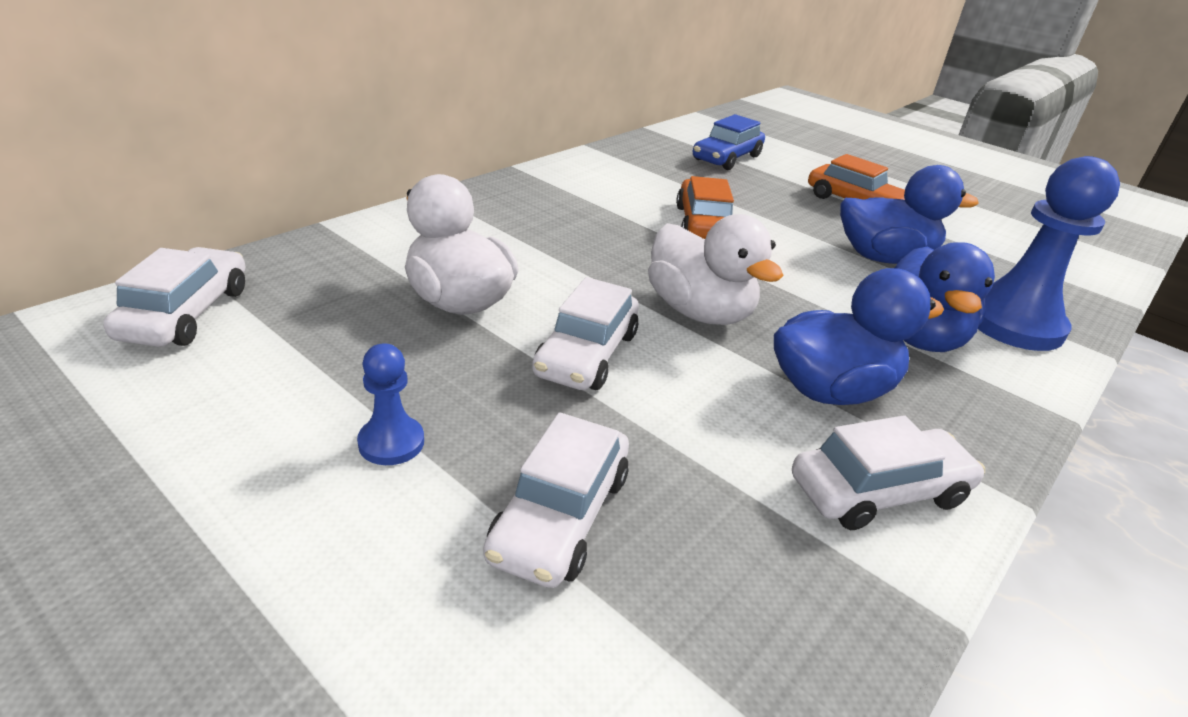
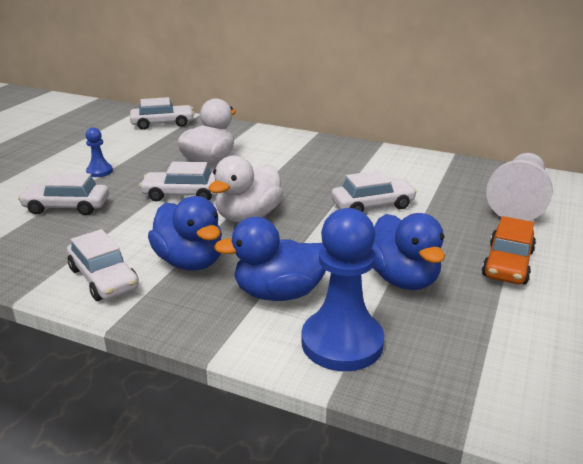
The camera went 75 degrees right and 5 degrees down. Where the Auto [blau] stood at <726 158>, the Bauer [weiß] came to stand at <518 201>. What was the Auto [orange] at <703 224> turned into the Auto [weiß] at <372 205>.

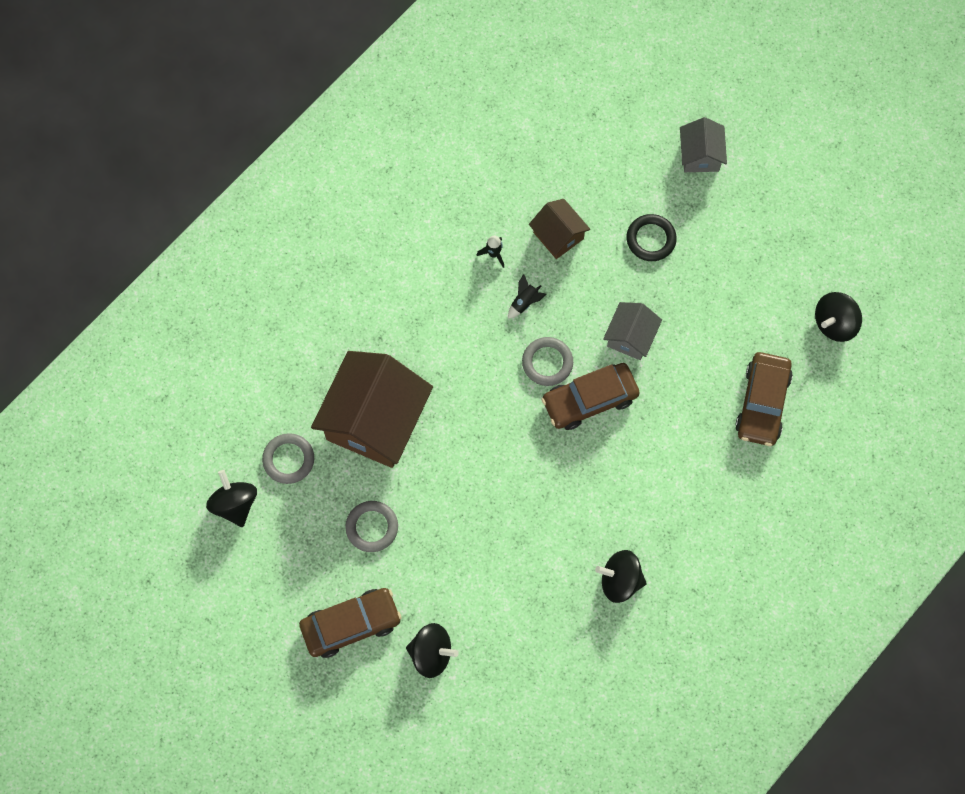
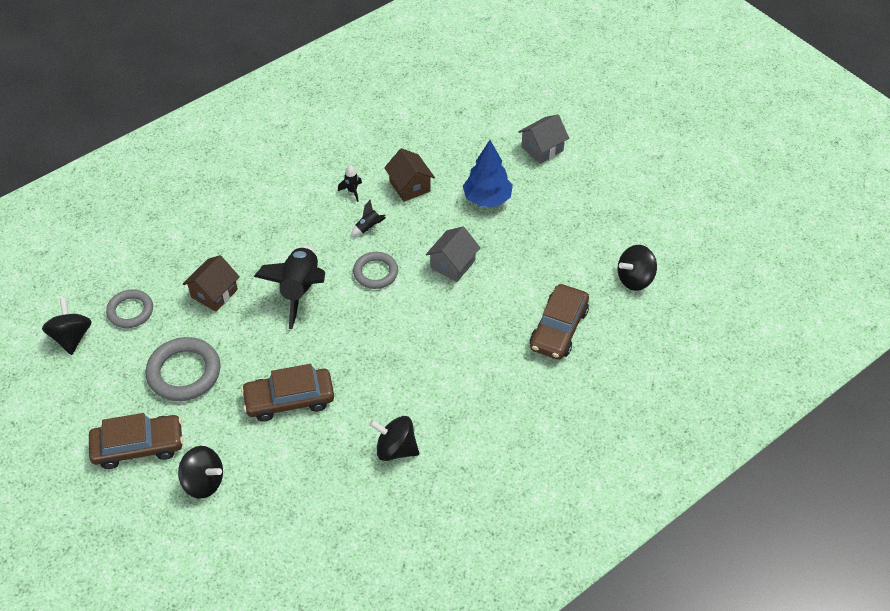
The camera went 10 degrees right and 20 degrees down. The Haus [grau] at <700 155> ended up facing another way, 45 degrees clockwise from before. Where the Ring [schwarz] stood at <651 239>, the Baum [blau] came to stand at <487 199>. The size of the Haus [braun] at <375 421> changed by a factor of 0.50. The Auto [braun] ended up elsewhere, having gone from <589 399> to <289 399>. The size of the Ring [grau] at <372 527> changed by a factor of 1.54. The second view gained the Rakete [schwarz] at <300 290>.

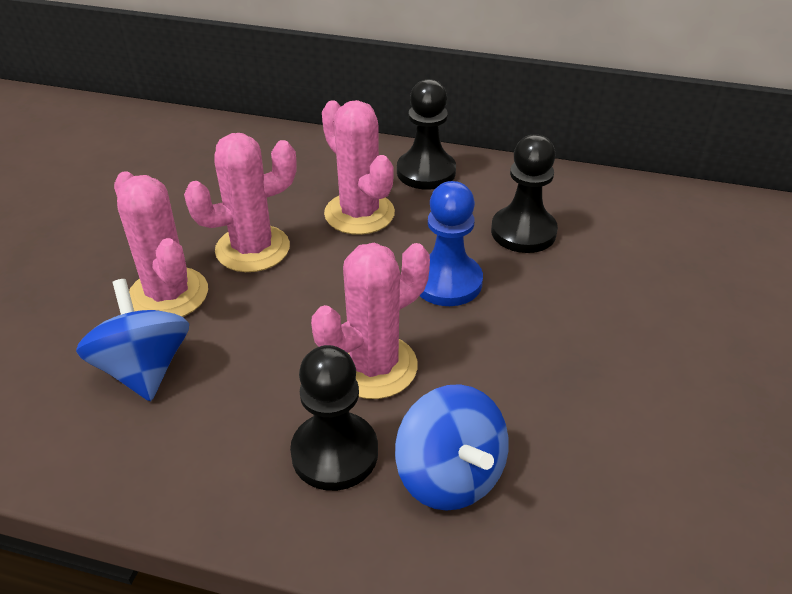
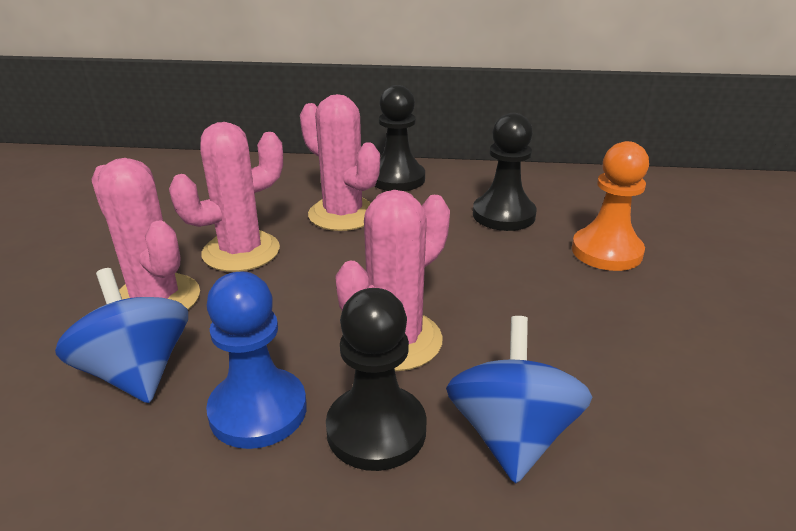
The camera went 10 degrees left and 10 degrees down. The Bauer [blau] ended up elsewhere, having gone from <447 282> to <258 410>. The Kreisel [blau] at <450 475> ended up facing another way, 135 degrees counterclockwise from before. The second view gained the Bauer [orange] at <606 251>.

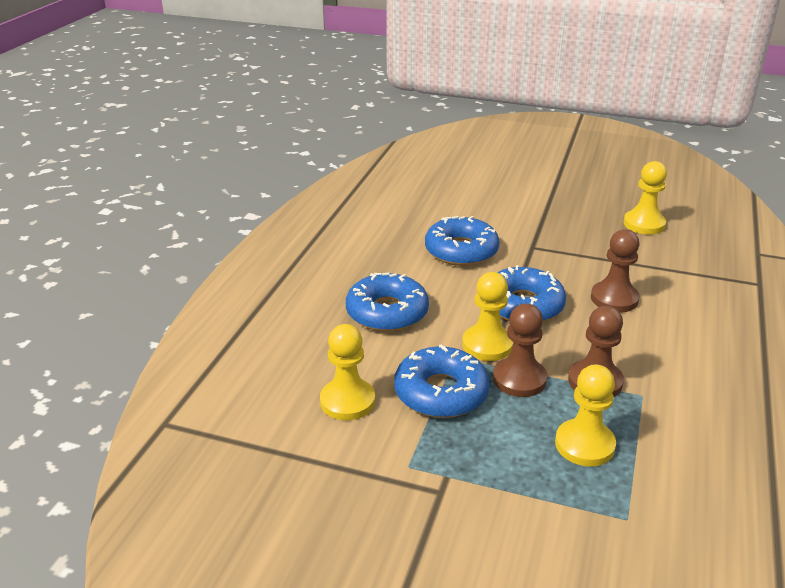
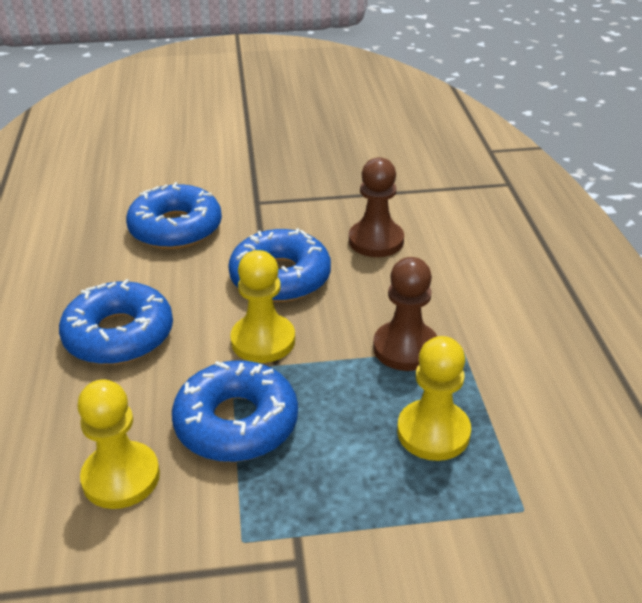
The camera went 25 degrees left and 5 degrees up. The second view lost the Bauer [gelb] at <644 224>. The second view lost the Bauer [braun] at <519 379>.

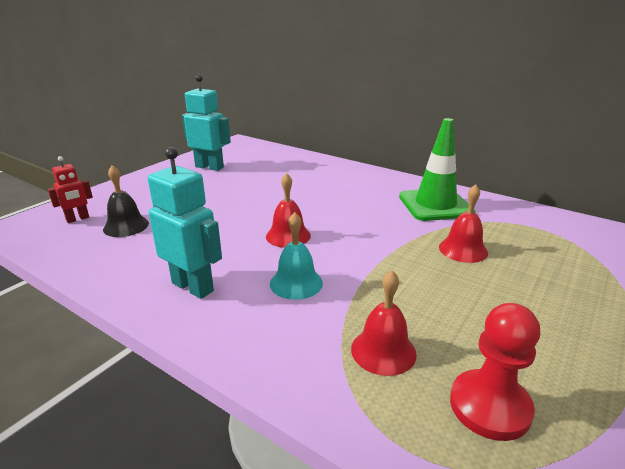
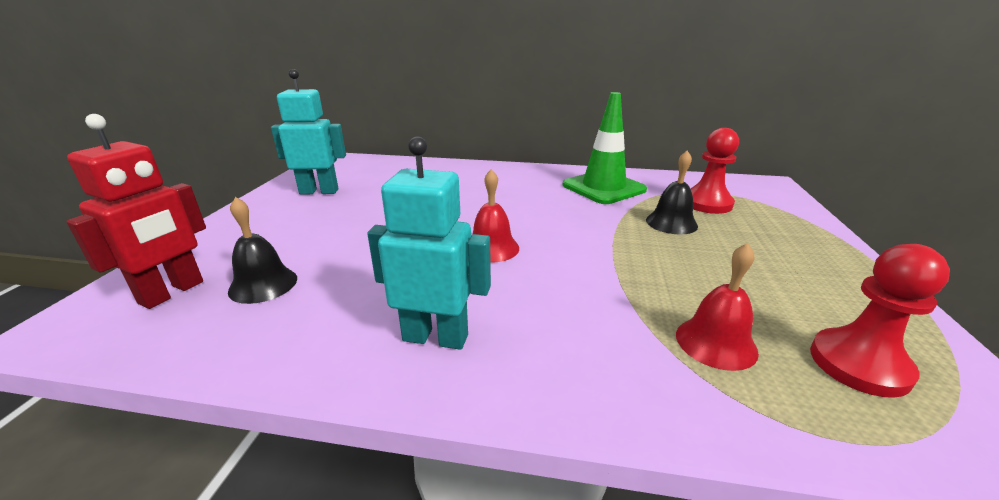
The camera went 25 degrees left and 0 degrees up. The size of the Roboter [rot] at <78 219> changed by a factor of 1.72. What was the Glocke [rot] at <463 249> turned into the Glocke [schwarz] at <671 223>. The second view lost the Glocke [türkis] at <296 283>. The second view gained the Bauer [rot] at <707 203>.

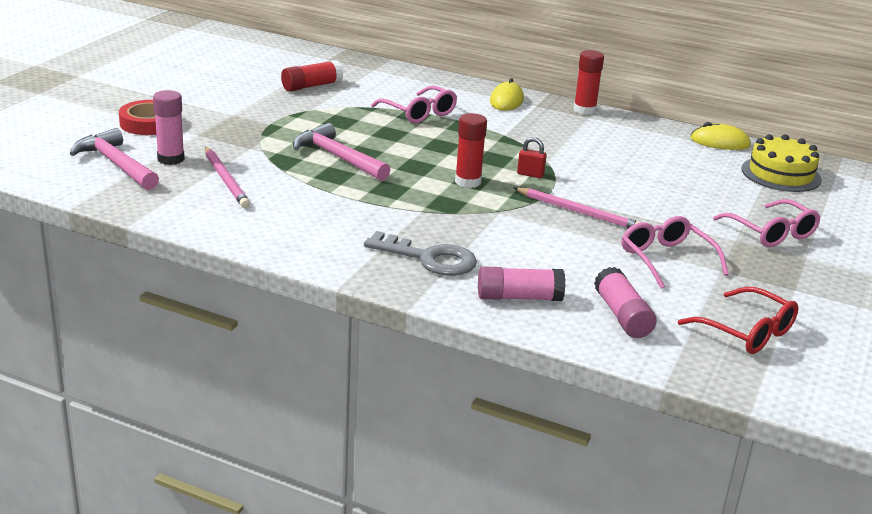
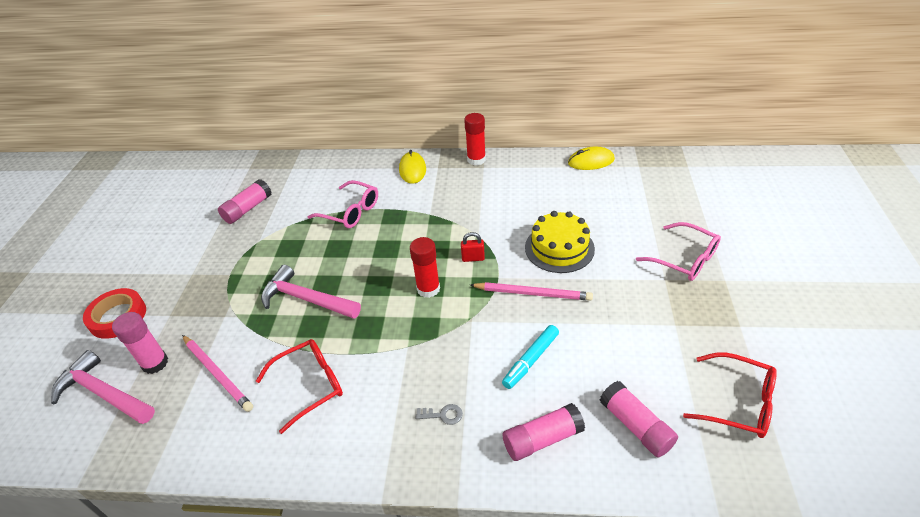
The camera went 15 degrees left and 15 degrees up. What was the Klebestift [rot] at <312 86> turned into the Klebestift [rosa] at <248 209>. The Kuchen [gelb] ended up elsewhere, having gone from <781 174> to <559 248>. The second view lost the Brille [rosa] at <666 259>. The size of the Schlüssel [grau] at <429 258> changed by a factor of 0.44. The second view gained the Filzstift [türkis] at <531 360>. The second view gained the Brille [rot] at <310 385>.

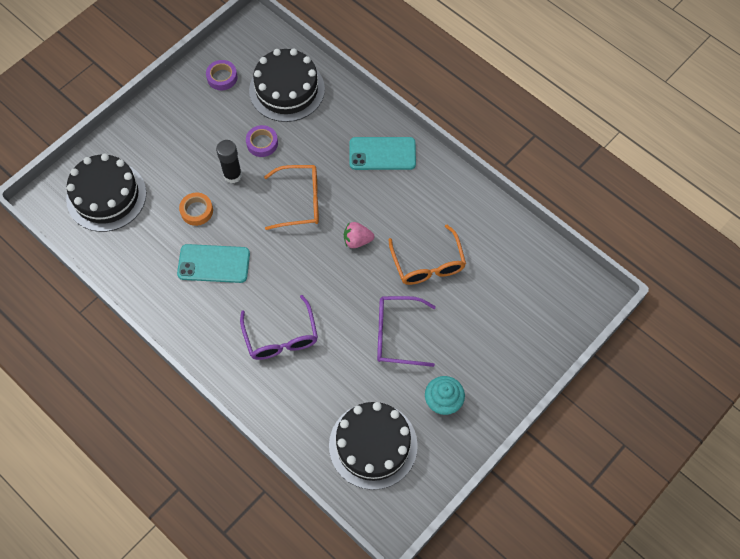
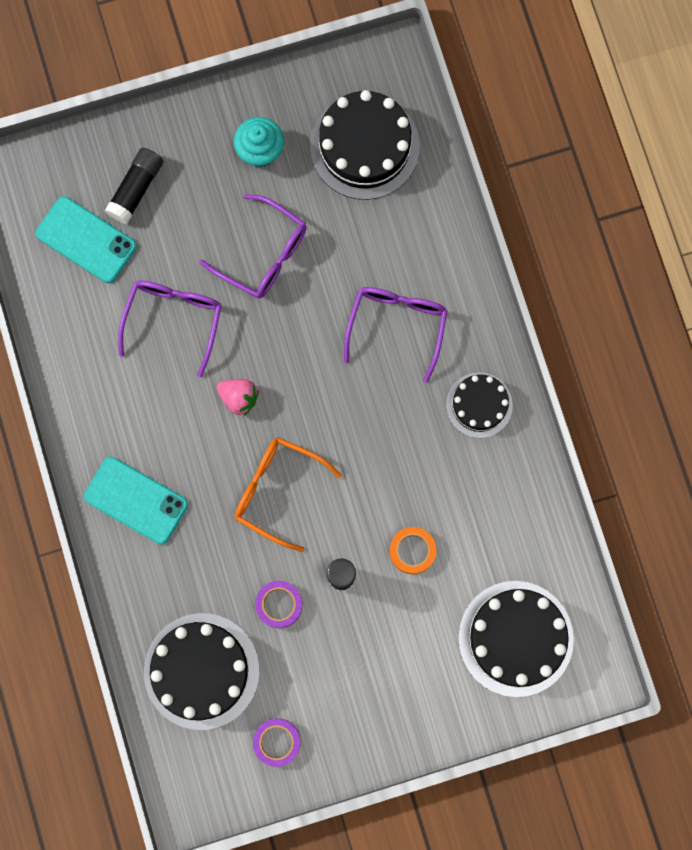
The camera went 150 degrees left and 15 degrees up. What was the Brille [orange] at <428 264> turned into the Brille [lila] at <174 319>. The Handy [türkis] ended up elsewhere, having gone from <214 264> to <86 240>. The second view gained the Klebestift [schwarz] at <136 189>. The second view gained the Kuchen [schwarz] at <479 405>.

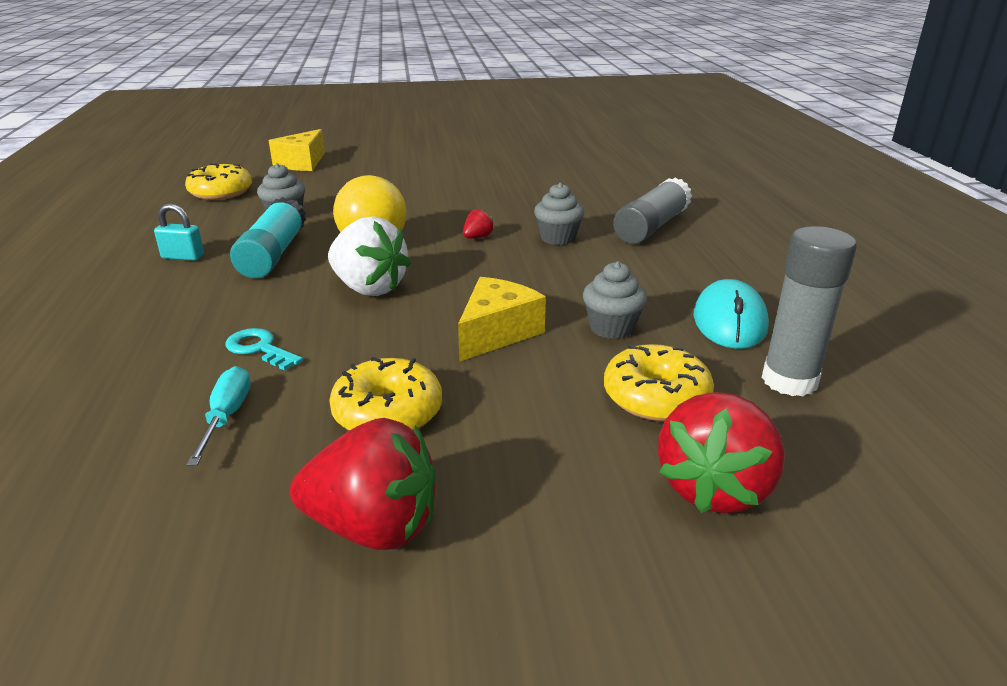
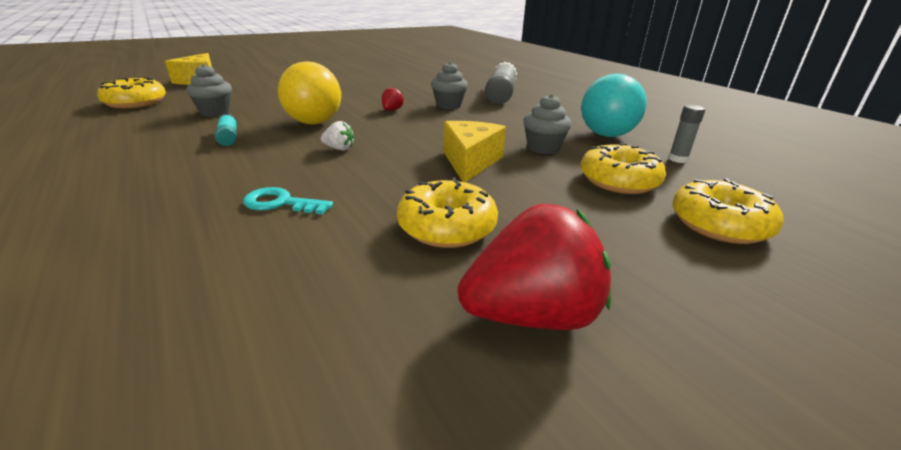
The camera went 25 degrees left and 0 degrees up. The size of the Klebestift [türkis] at <273 254> changed by a factor of 0.50. The second view lost the Vorhängeschloss [türkis] at <183 257>. The size of the Erdbeere [weiß] at <369 288> changed by a factor of 0.44. The size of the Klebestift [grau] at <789 381> changed by a factor of 0.50. Where the Computermaus [türkis] stood at <729 321>, the Ball [türkis] came to stand at <606 135>. The second view lost the Schraubenzieher [türkis] at <226 416>. Where the Erdbeere [rot] stood at <714 488>, the Donut [gelb] came to stand at <719 225>.

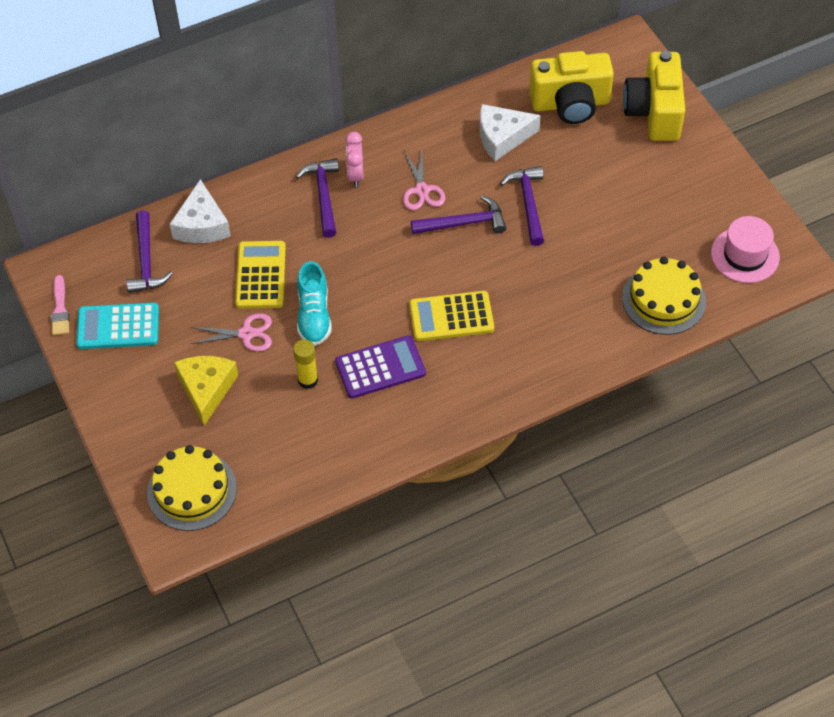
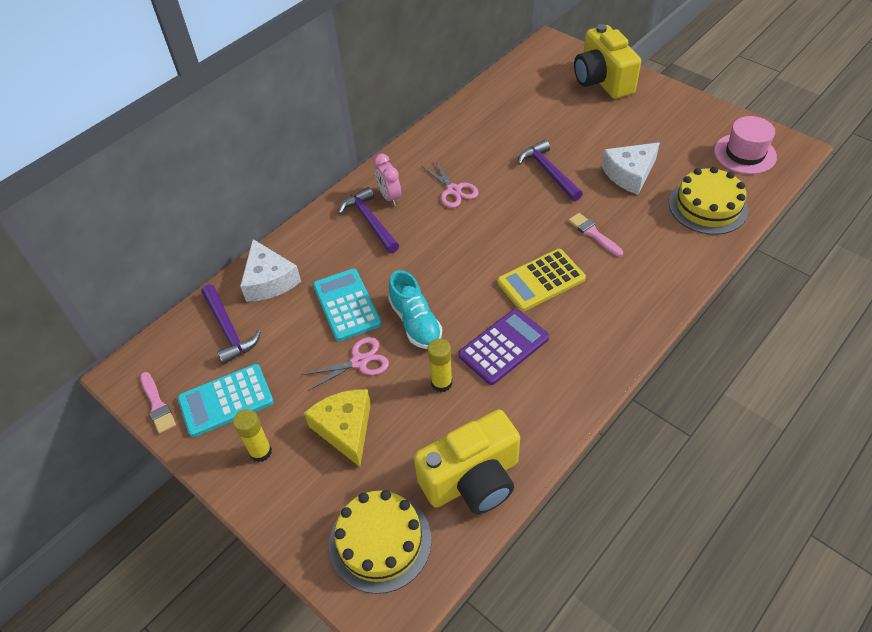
The camera went 20 degrees left and 5 degrees down. The Kamera [gelb] ended up elsewhere, having gone from <570 104> to <472 479>. The Käse [weiß] ended up elsewhere, having gone from <502 137> to <629 174>. The second view lost the Hammer [lila] at <464 223>. What was the Taschenrechner [gelb] at <261 275> turned into the Taschenrechner [türkis] at <346 305>. The second view gained the Pinsel [rosa] at <593 234>. The second view gained the Klebestift [gelb] at <260 452>.

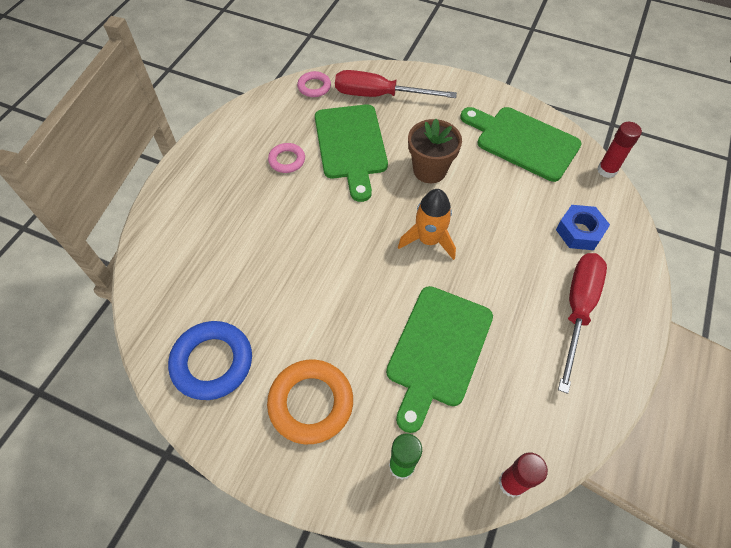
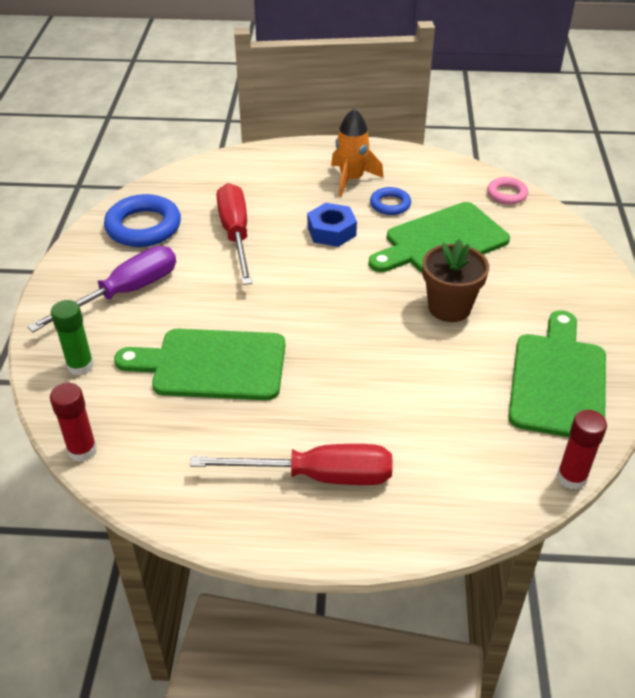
The camera went 70 degrees right and 15 degrees down. The Schraubenzieher [rot] ended up elsewhere, having gone from <379 95> to <236 234>. What was the Ring [rosa] at <287 160> turned into the Ring [blau] at <390 204>. The Rakete [orange] ended up elsewhere, having gone from <428 240> to <352 179>. The Sechskantmutter [blau] ended up elsewhere, having gone from <579 232> to <331 231>. Where the Ring [orange] stood at <311 403>, the Schraubenzieher [lila] came to stand at <124 293>.

